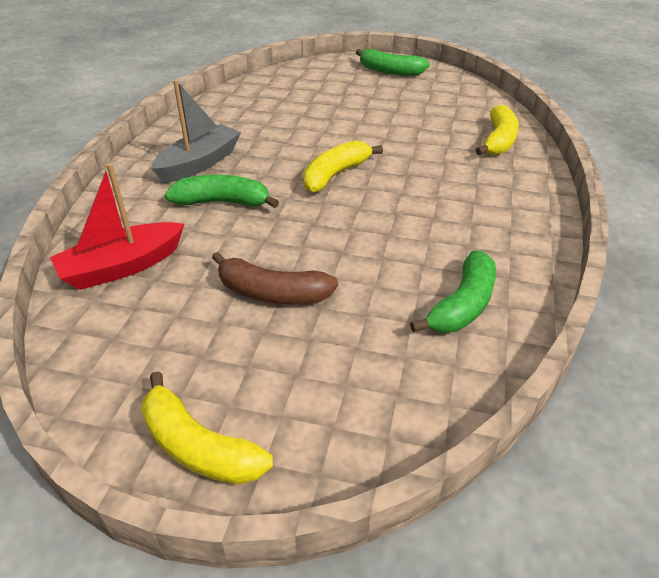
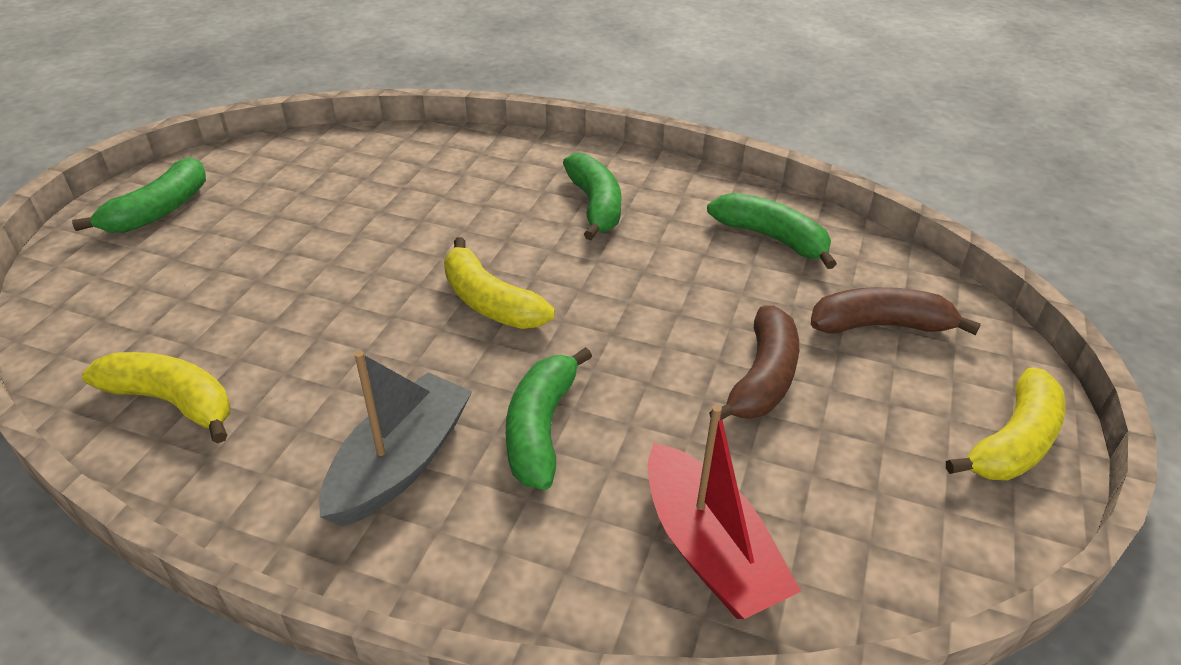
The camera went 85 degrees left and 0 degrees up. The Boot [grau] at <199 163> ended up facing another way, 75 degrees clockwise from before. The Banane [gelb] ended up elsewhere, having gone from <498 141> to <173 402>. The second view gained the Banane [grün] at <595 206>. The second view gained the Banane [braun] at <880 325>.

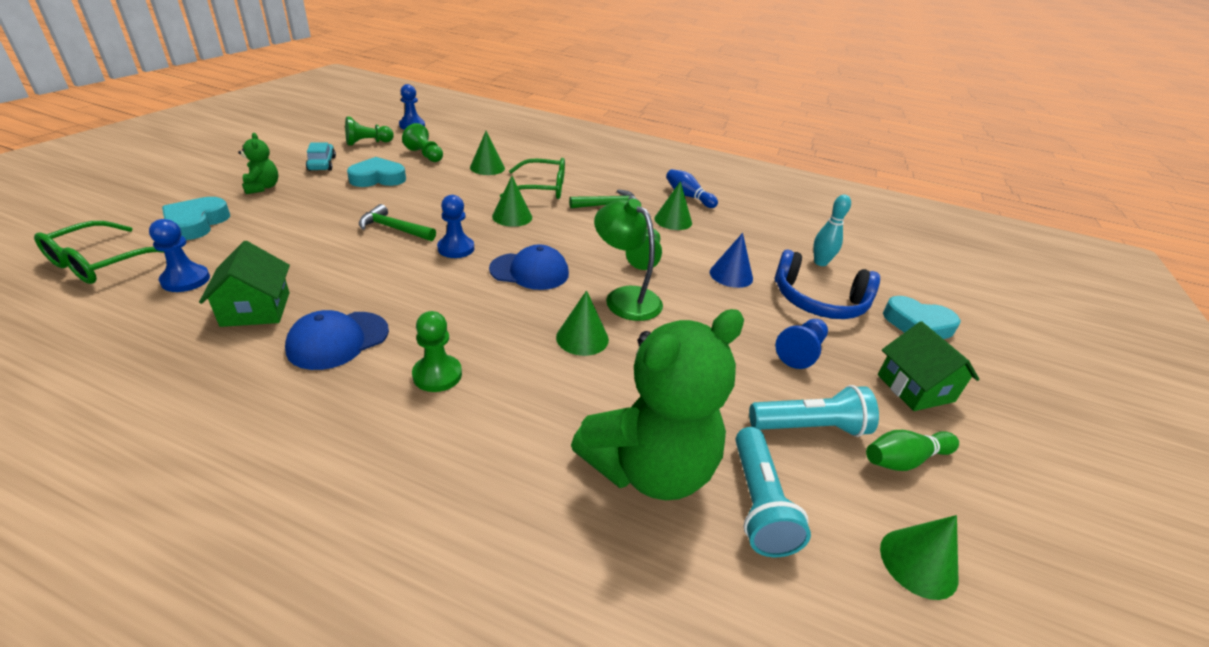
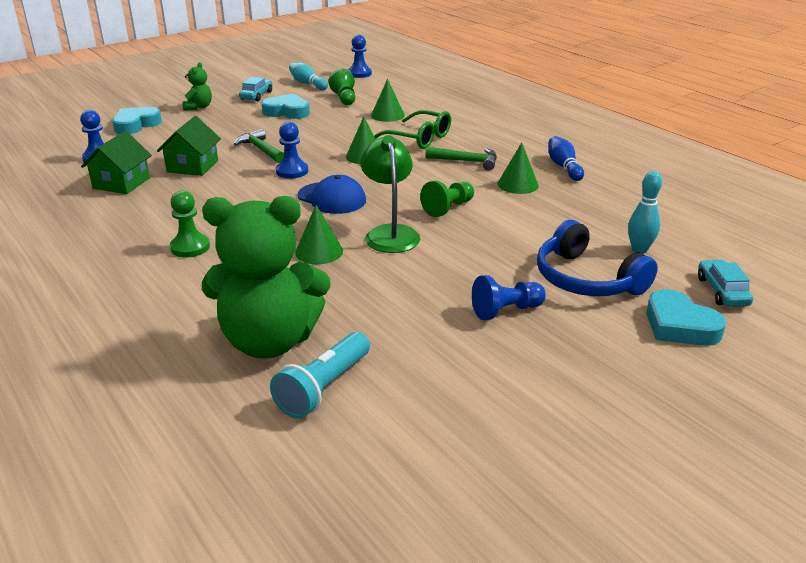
The camera went 35 degrees right and 5 degrees down. Where the Bauer [grün] stood at <368 143>, the Bowlingkegel [türkis] came to stand at <307 84>. The second view lost the Brille [grün] at <101 263>. The second view lost the Kegel [blau] at <731 275>. The second view lost the Kappe [blau] at <338 340>. The Haus [grün] ended up elsewhere, having gone from <915 388> to <192 166>. The second view lost the Taschenlampe [türkis] at <810 427>. The second view lost the Bowlingkegel [grün] at <904 459>. The second view lost the Kegel [grün] at <918 563>. The second view gained the Auto [türkis] at <722 291>.

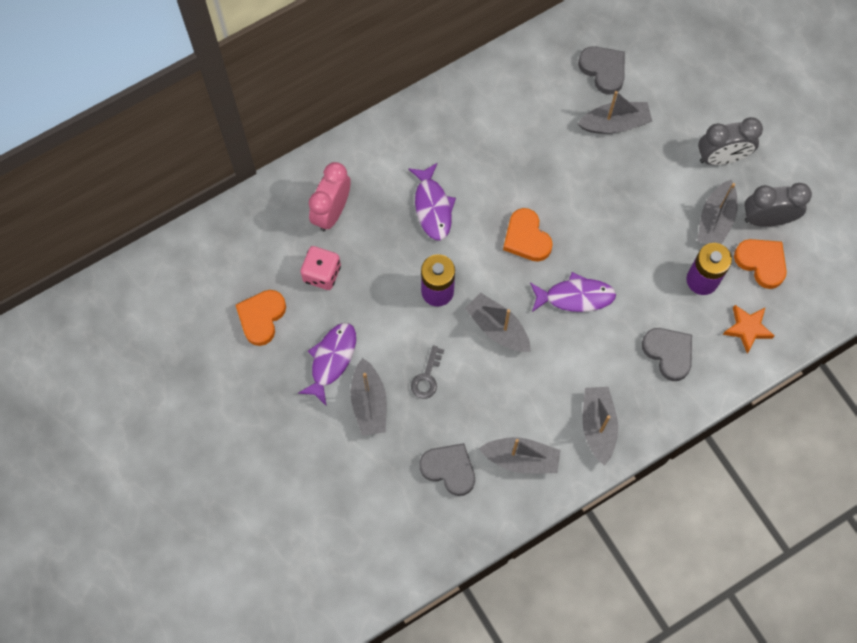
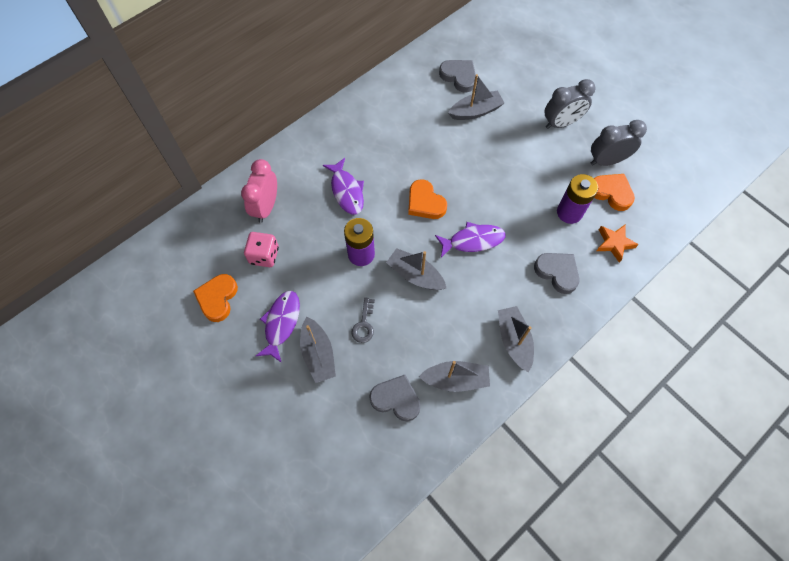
The camera went 10 degrees left and 5 degrees down. The second view lost the Boot [grau] at <715 220>.

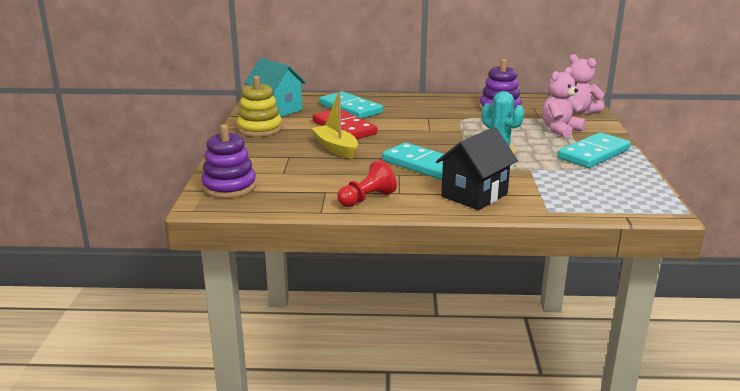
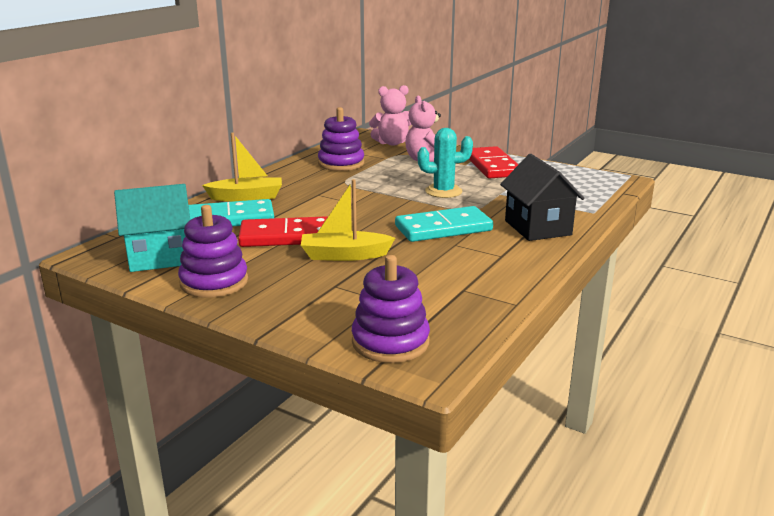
The camera went 60 degrees left and 0 degrees up. What was the Stapelspielzeug [gelb] at <260 129> turned into the Stapelspielzeug [lila] at <214 282>. What was the Dominostein [türkis] at <594 154> turned into the Dominostein [rot] at <492 166>. The second view lost the Bauer [rot] at <367 199>. The second view gained the Boot [gelb] at <246 197>.

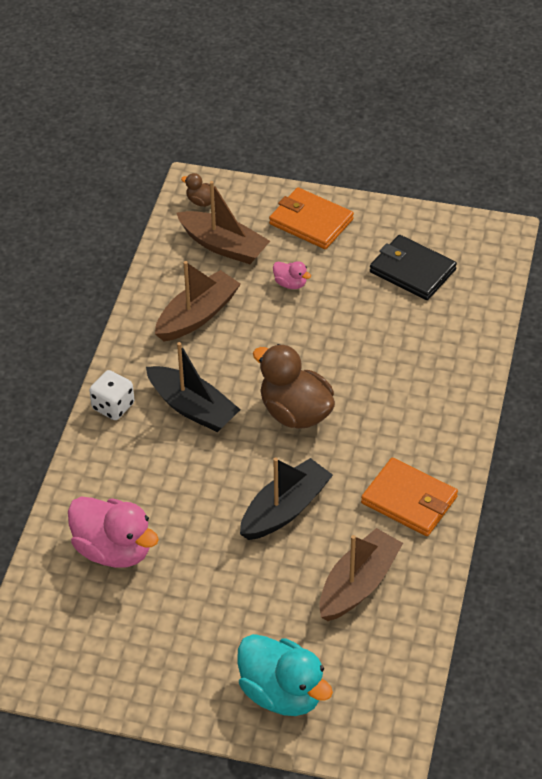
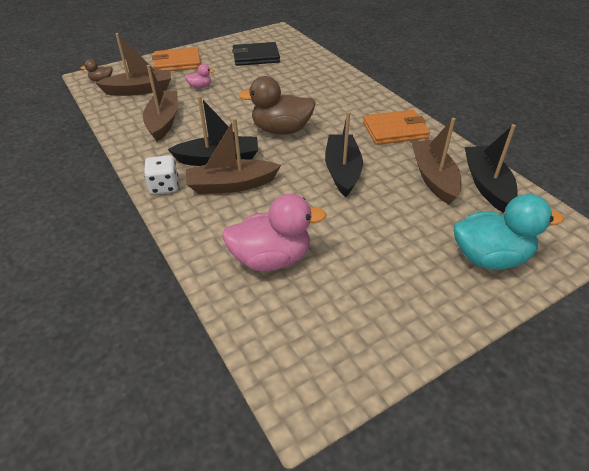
The camera went 45 degrees left and 5 degrees down. The second view gained the Boot [braun] at <231 185>. The second view gained the Boot [schwarz] at <486 184>.

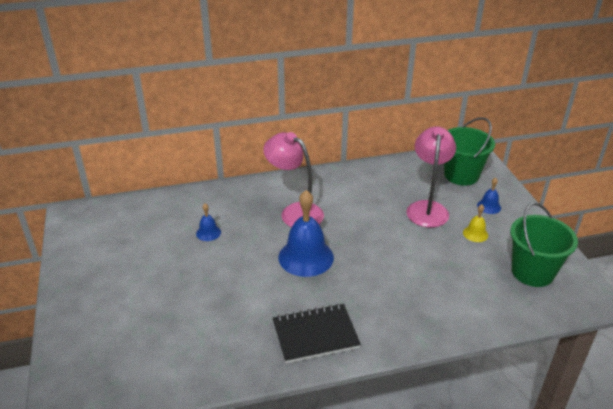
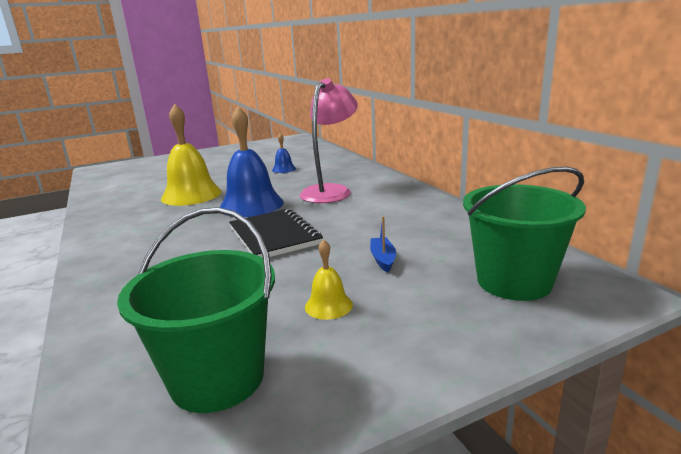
The camera went 80 degrees right and 15 degrees down. Where the Lampe [rosa] stood at <427 208>, the Boot [blau] came to stand at <383 259>. The second view lost the Glocke [blau] at <489 206>. The Notizbuch [schwarz] ended up elsewhere, having gone from <315 335> to <274 236>. The second view gained the Glocke [gelb] at <191 195>.

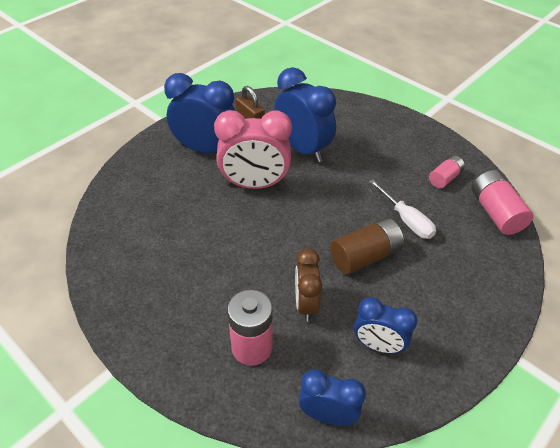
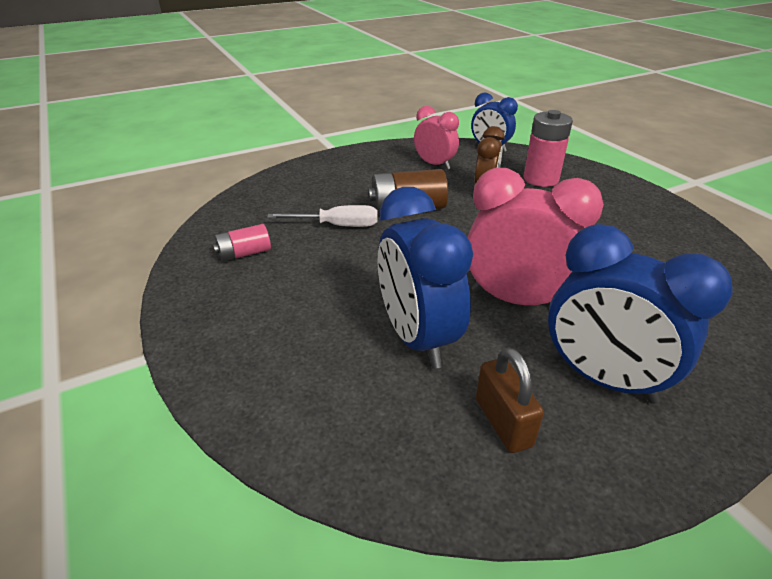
The camera went 160 degrees left and 10 degrees down. The second view lost the Batterie [rosa] at <495 212>. The Schraubenzieher [weiß] at <406 220> ended up facing another way, 105 degrees clockwise from before. What was the Wecker [blau] at <378 345> turned into the Wecker [rosa] at <434 165>.

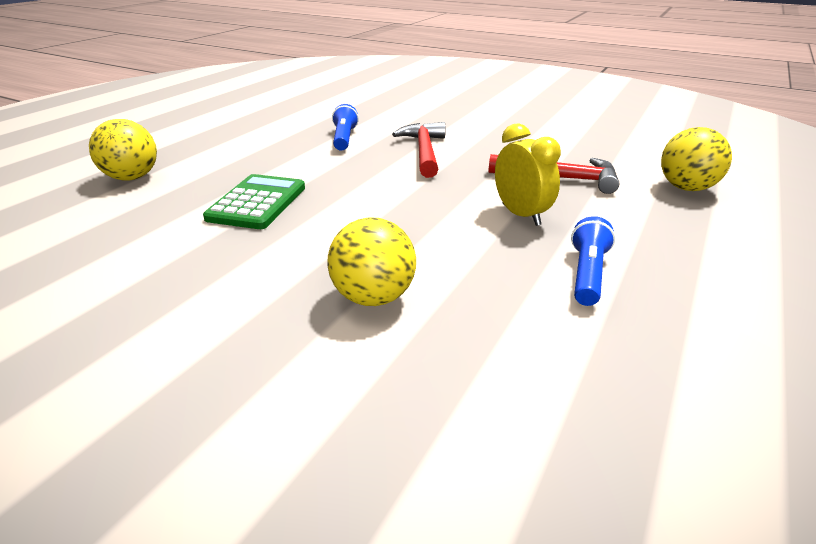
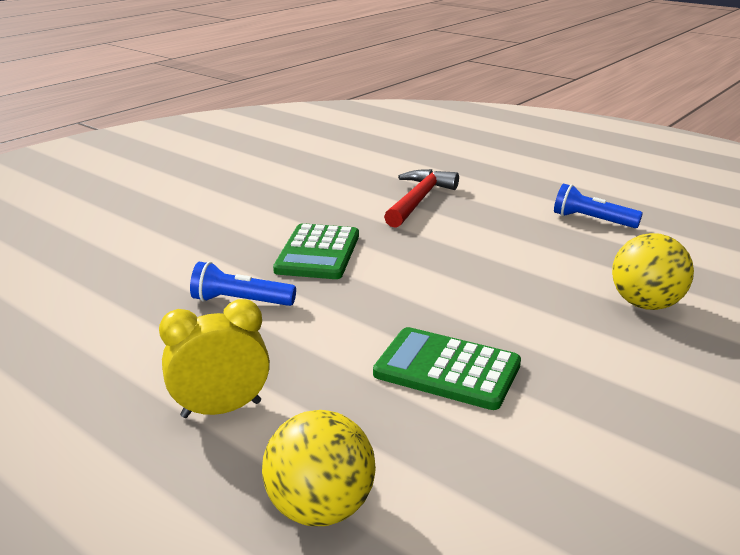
The camera went 80 degrees left and 5 degrees down. Where the Hammer [rot] stood at <424 151>, the Taschenrechner [grün] came to stand at <318 253>. The Wecker [gelb] ended up elsewhere, having gone from <521 215> to <221 409>. The second view lost the Ball [gelb] at <686 188>.

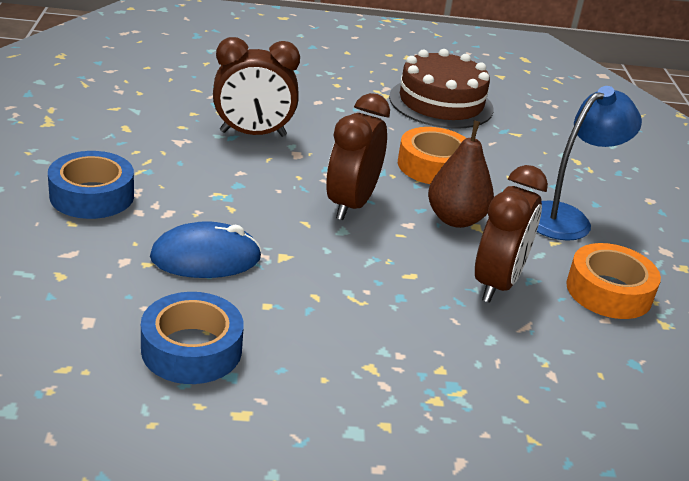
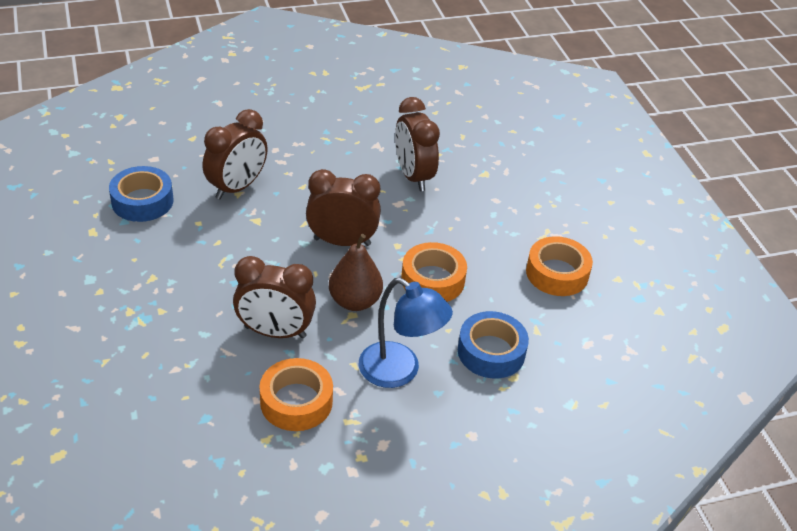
The camera went 75 degrees right and 10 degrees up. Where the Kuchen [braun] stood at <441 103>, the Klebeband [orange] came to stand at <557 273>. The Klebeband [blau] ended up elsewhere, having gone from <92 196> to <491 352>. Where the Computermaus [blau] stood at <206 258>, the Wecker [braun] came to stand at <237 187>.

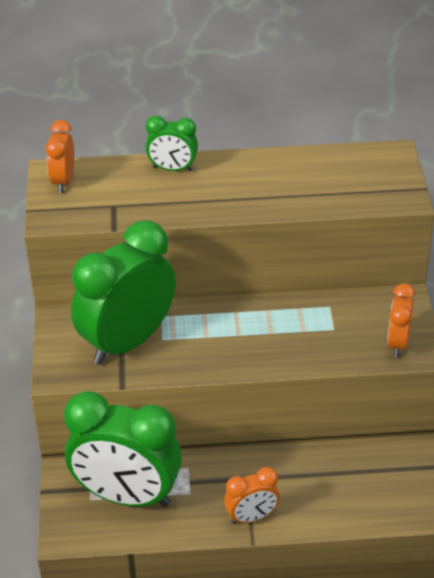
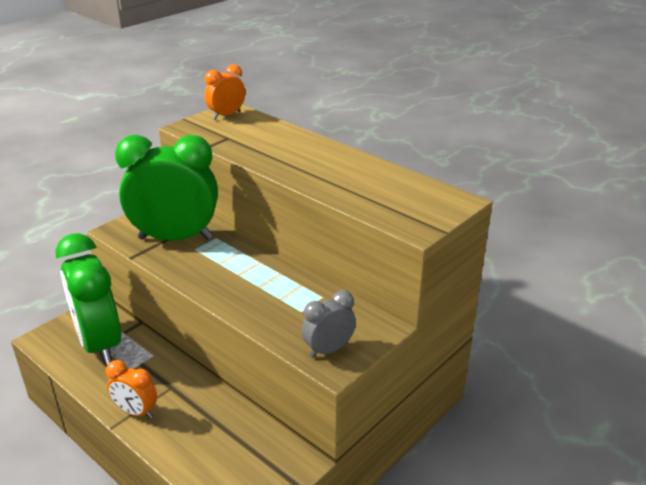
The camera went 45 degrees right and 10 degrees down. The second view lost the Wecker [grün] at <172 169>. What was the Wecker [orange] at <398 343> turned into the Wecker [grau] at <328 350>.

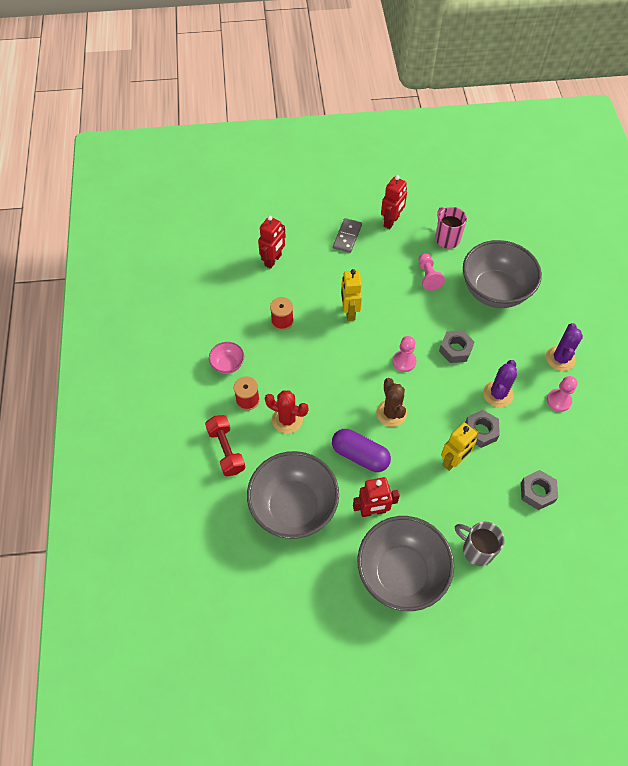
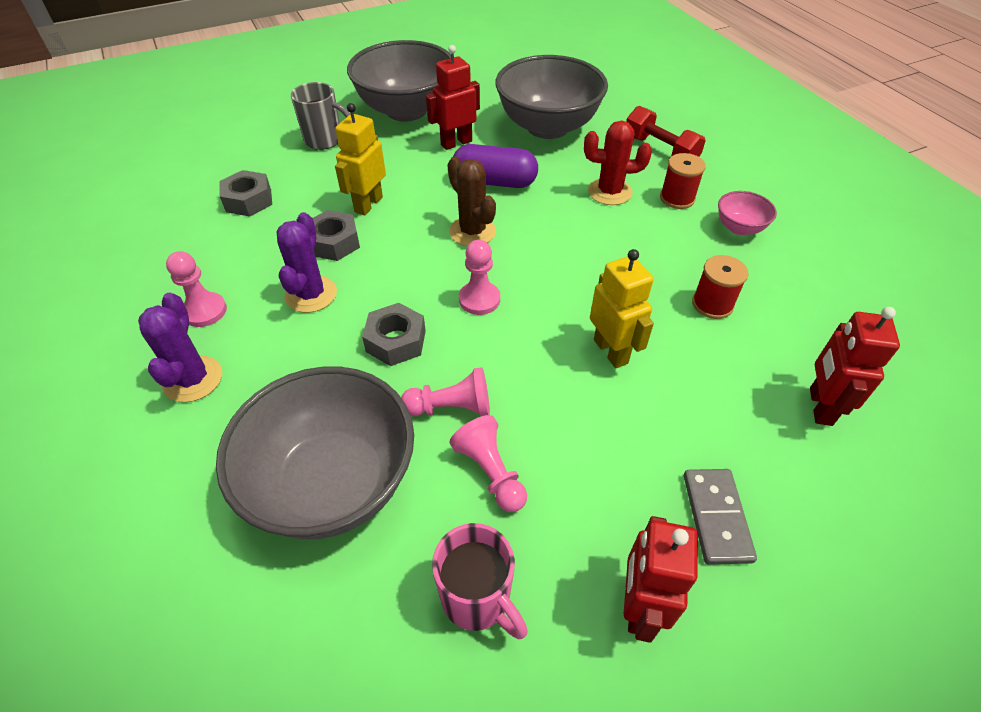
The camera went 160 degrees right and 10 degrees down. The second view gained the Bauer [rosa] at <451 407>.

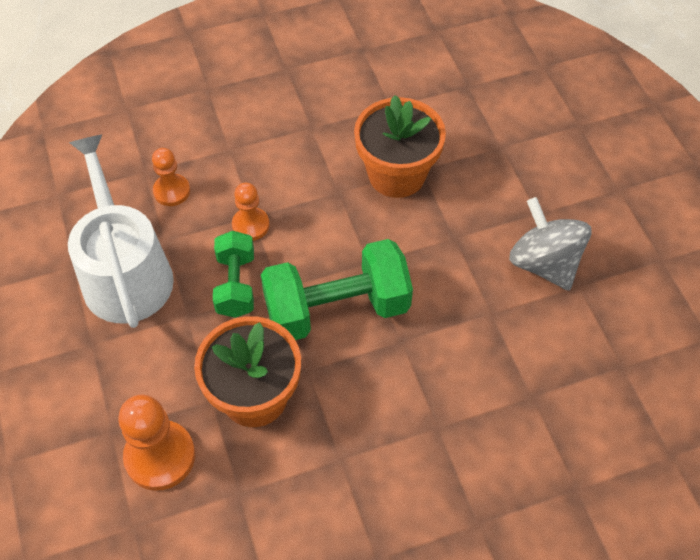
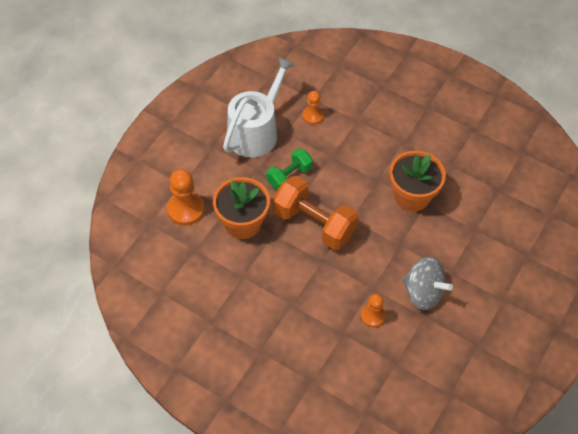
The camera went 50 degrees right and 0 degrees up. The Bauer [orange] ended up elsewhere, having gone from <250 225> to <372 316>. The Kreisel [grau] at <544 263> ended up facing another way, 105 degrees clockwise from before. What was the Hantel [grün] at <337 309> turned into the Hantel [orange] at <314 223>.

